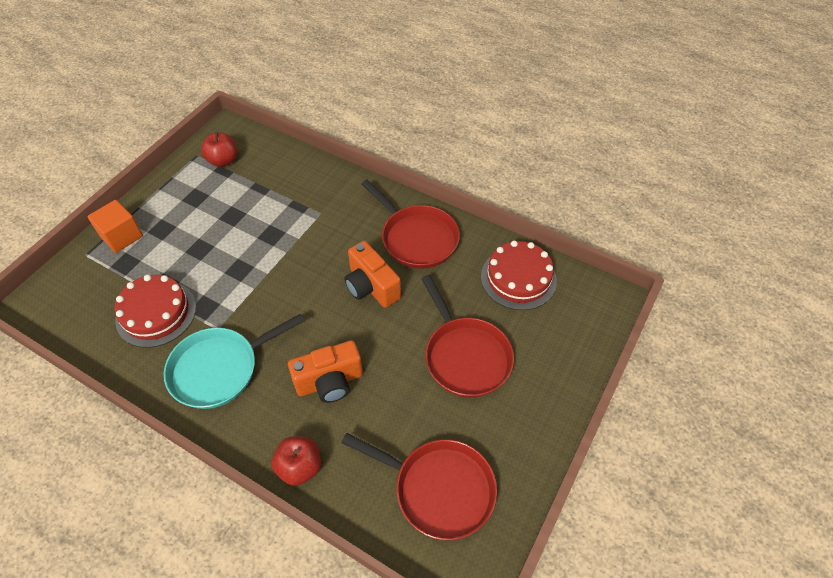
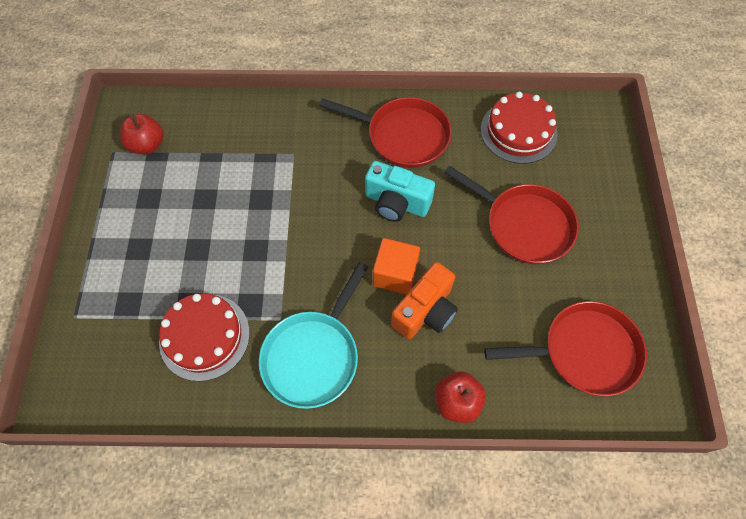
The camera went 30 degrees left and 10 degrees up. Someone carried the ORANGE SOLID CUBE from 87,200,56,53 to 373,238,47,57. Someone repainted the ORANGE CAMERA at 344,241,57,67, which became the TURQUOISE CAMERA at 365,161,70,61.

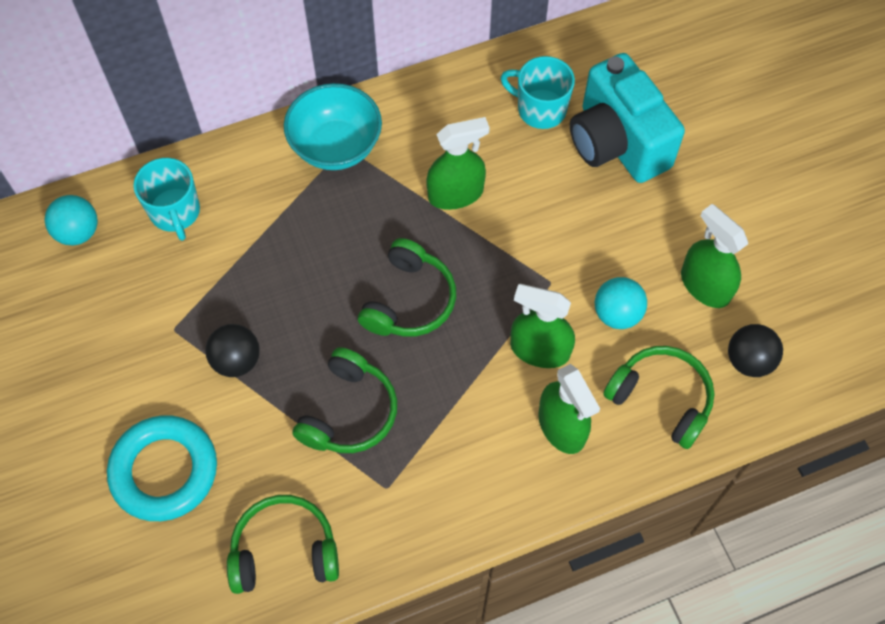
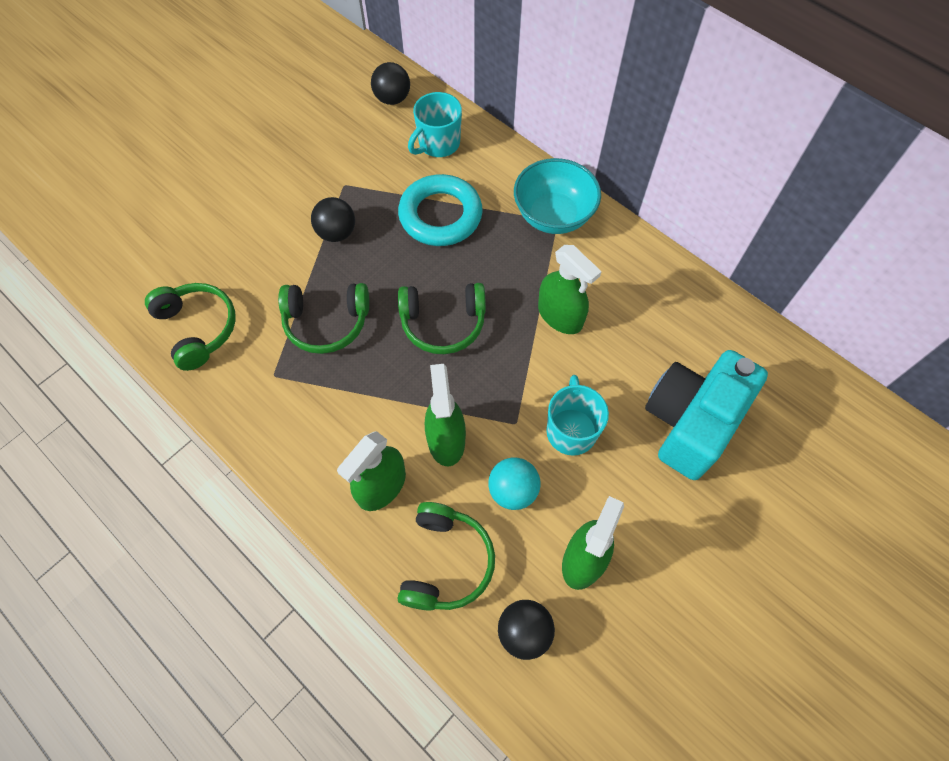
The camera went 65 degrees right and 0 degrees up. Someone carried the TURQUOISE HOOP from 107,415,110,106 to 398,174,85,72. Someone carried the TURQUOISE MUG from 500,56,75,73 to 546,375,63,81. Someone repainted the TURQUOISE PLAY BALL at 45,195,53,51, which became the BLACK PLAY BALL at 371,62,39,43.

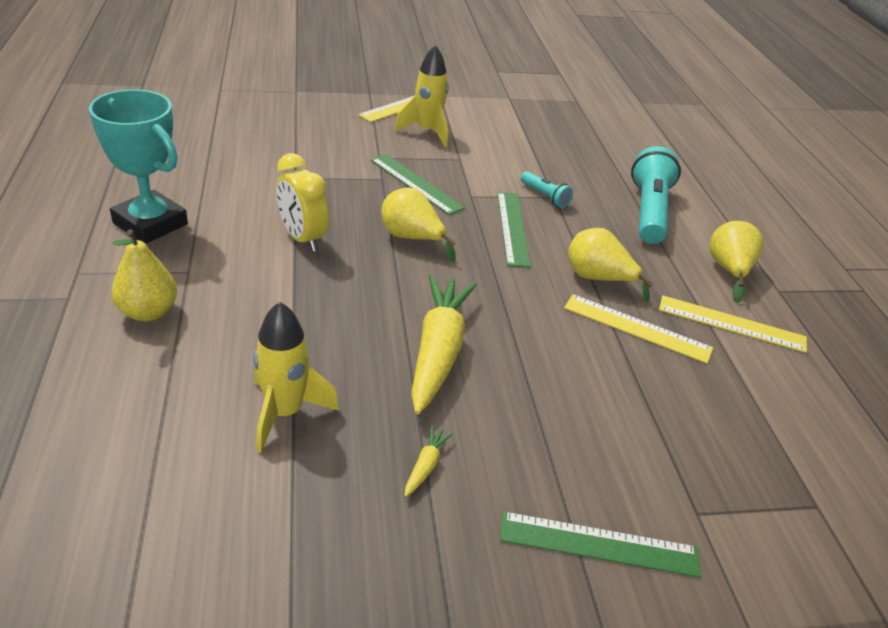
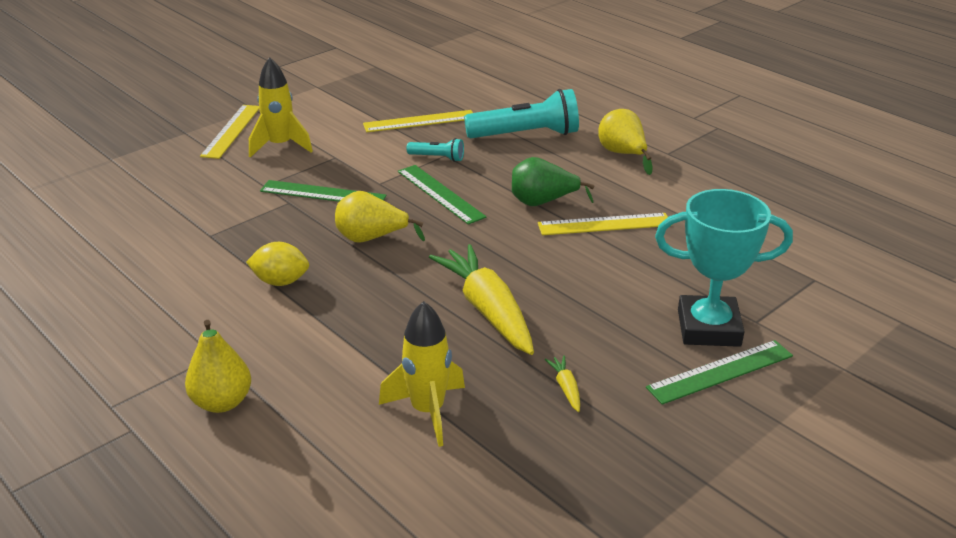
The camera went 30 degrees left and 5 degrees down. Someone carried the TURQUOISE PRIZE CUP from 89,89,99,155 to 655,189,138,158. Someone carried the GOLDEN STRAIGHTEDGE from 659,295,148,58 to 363,110,110,22. Someone swapped the GOLDEN BEDSIDE CLOCK at 276,153,53,99 for the GOLDEN CITRUS FRUIT at 246,242,63,44. Someone repainted the GOLDEN PEAR at 568,228,85,74, which became the EMERALD PEAR at 512,157,83,49. Someone rotated the TURQUOISE TORCH at 631,146,50,98 by 105 degrees clockwise.

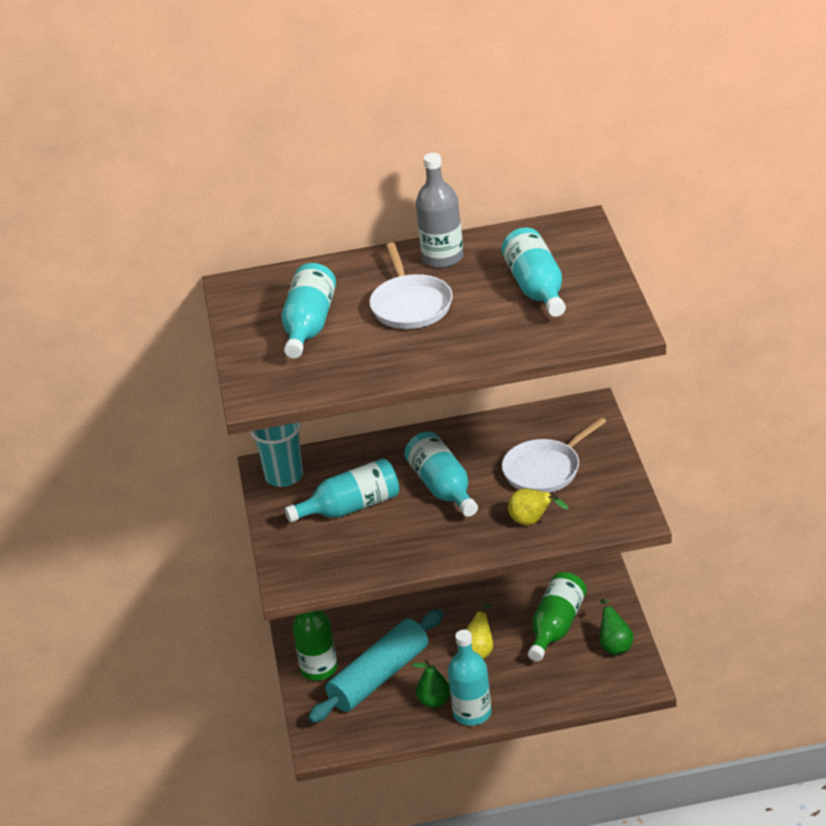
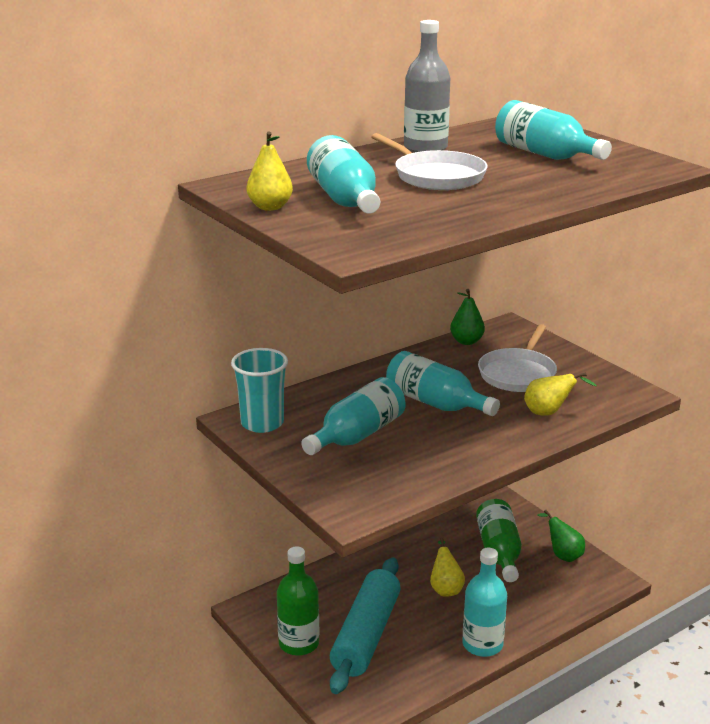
The camera went 30 degrees left and 10 degrees down. Someone put down the GOLDEN PEAR at 247,131,46,80. Someone carried the EMERALD PEAR from 412,660,38,48 to 450,289,35,56.

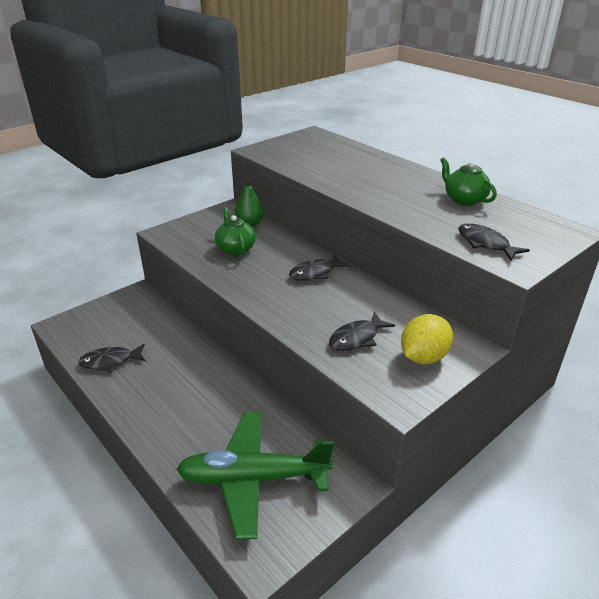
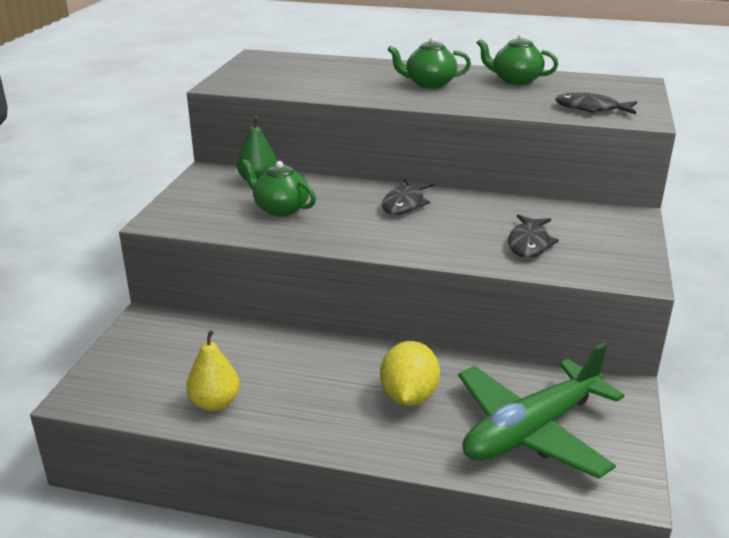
The camera went 35 degrees left and 5 degrees down. Someone put down the EMERALD CHINA TEAPOT at 388,37,83,52. Someone carried the GOLDEN CITRUS FRUIT from 401,314,52,50 to 380,341,60,65. Someone swapped the BLACK TOY FISH at 78,344,68,28 for the GOLDEN PEAR at 186,330,54,81.

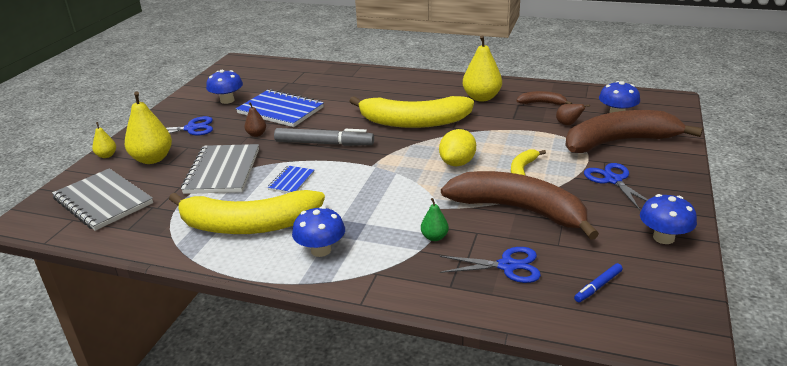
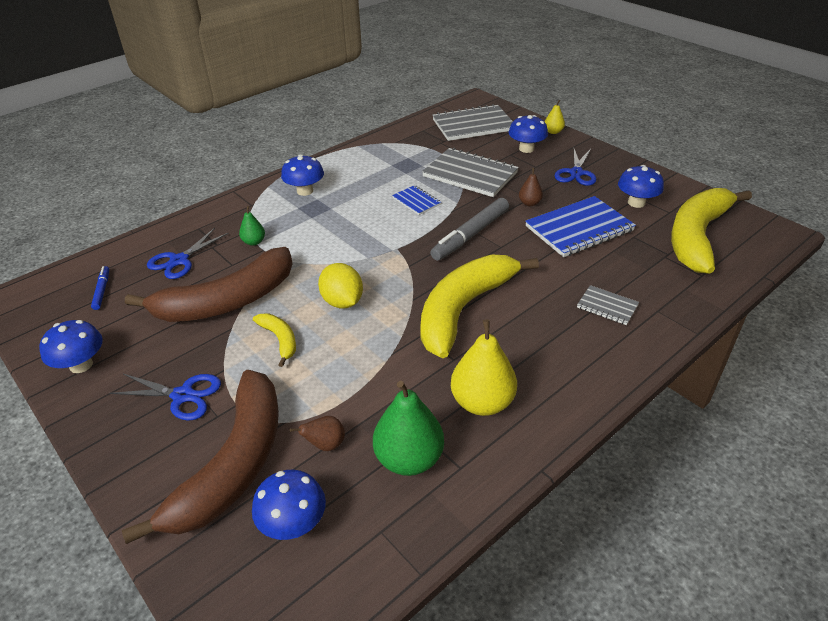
The camera went 120 degrees right and 10 degrees up. Someone put down the GRAY NOTEBOOK at 577,285,62,40. Someone carried the GOLDEN BANANA FRUIT from 169,190,156,44 to 671,188,81,86. Someone swapped the GOLDEN PEAR at 125,92,47,72 for the ROYAL BLUE FUNGUS at 509,115,39,38. Someone swapped the RUSSET BANANA FRUIT at 517,91,55,14 for the EMERALD PEAR at 373,381,71,95.

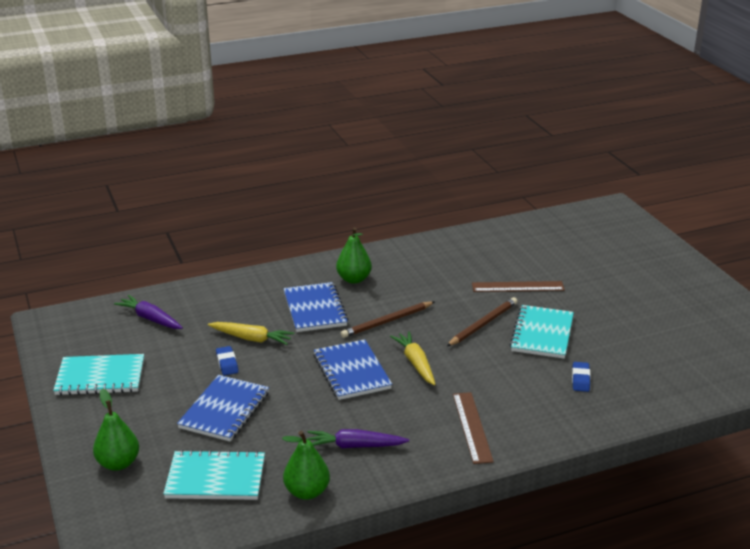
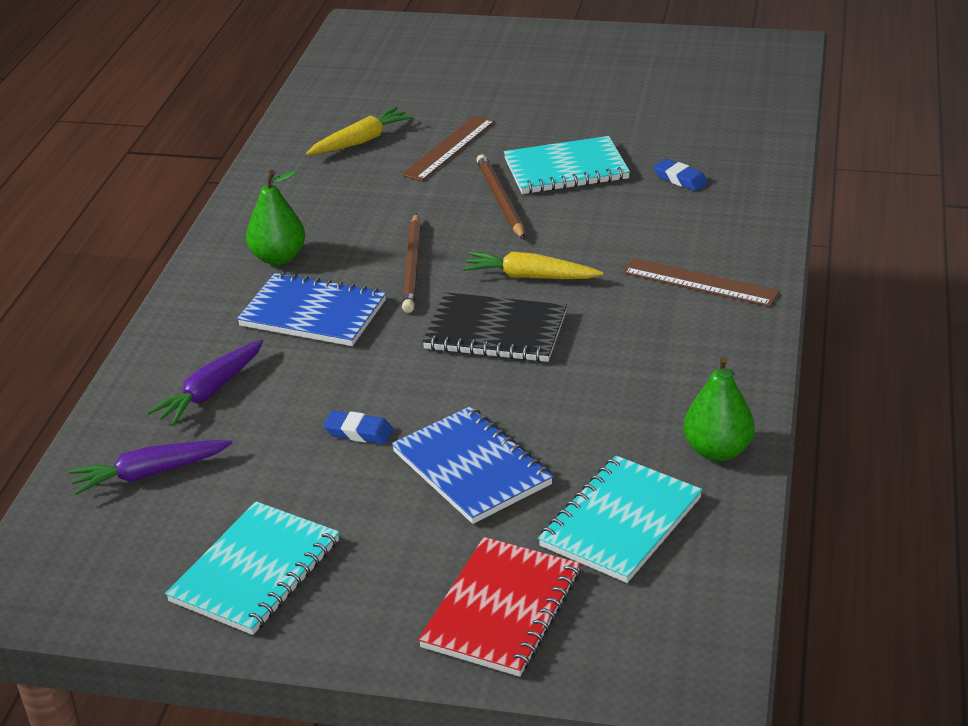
The camera went 55 degrees left and 5 degrees up. Someone carried the GOLDEN CARROT from 208,322,86,23 to 306,107,108,48. Someone carried the ROYAL PURPLE CARROT from 307,429,102,19 to 147,339,116,86. Someone swapped the EMERALD PEAR at 93,389,46,82 for the SCARLET NOTEBOOK at 418,537,162,140. Someone repainted the ROYAL BLUE NOTEBOOK at 313,339,79,61, which became the BLACK NOTEBOOK at 422,292,145,70. Someone rotated the TURQUOISE NOTEBOOK at 510,305,64,54 by 60 degrees counterclockwise.

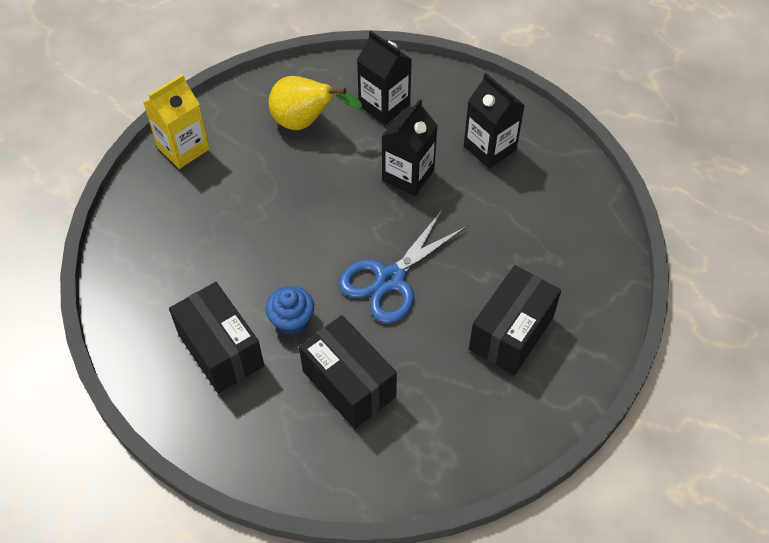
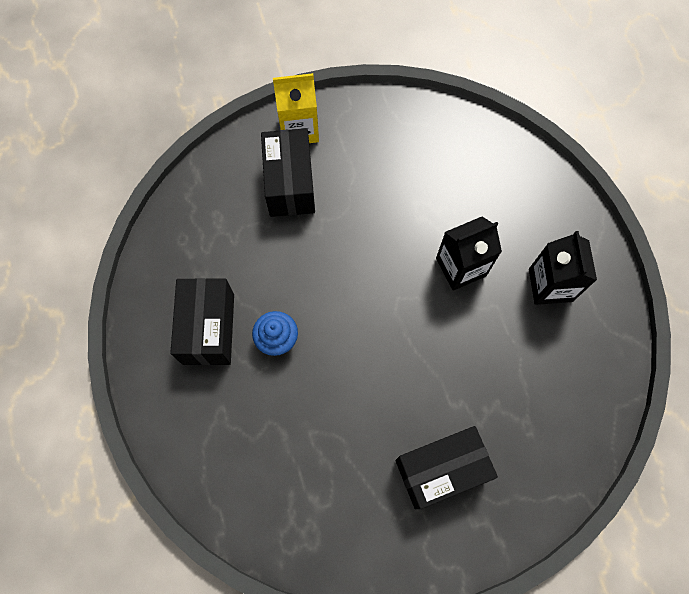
The camera went 35 degrees right and 15 degrees up. Someone took away the GOLDEN PEAR at 269,76,93,54. Someone took away the ROYAL BLUE SCISSORS at 339,209,129,114. Someone took away the BLACK MILK CARTON at 357,31,55,94. Someone carried the BLACK PARCEL from 299,315,98,114 to 261,128,54,89.

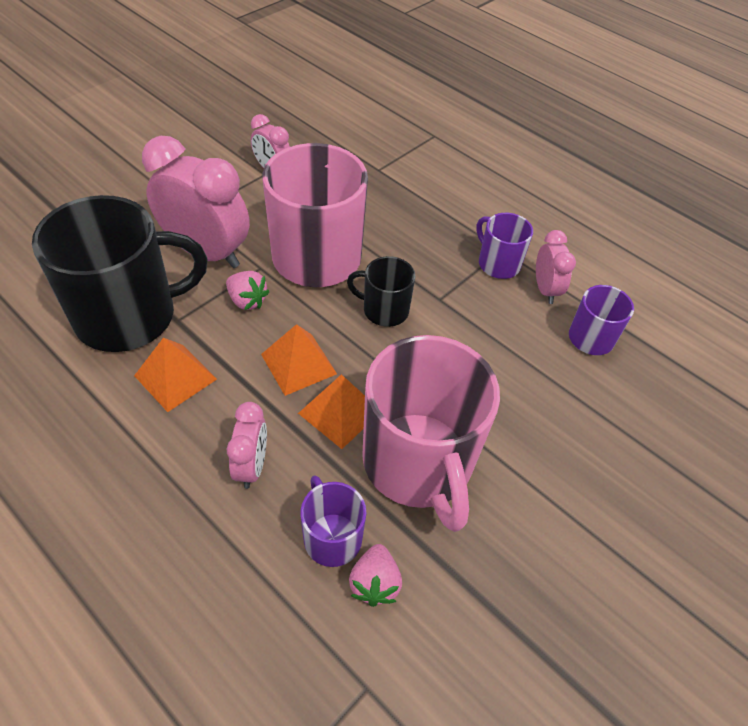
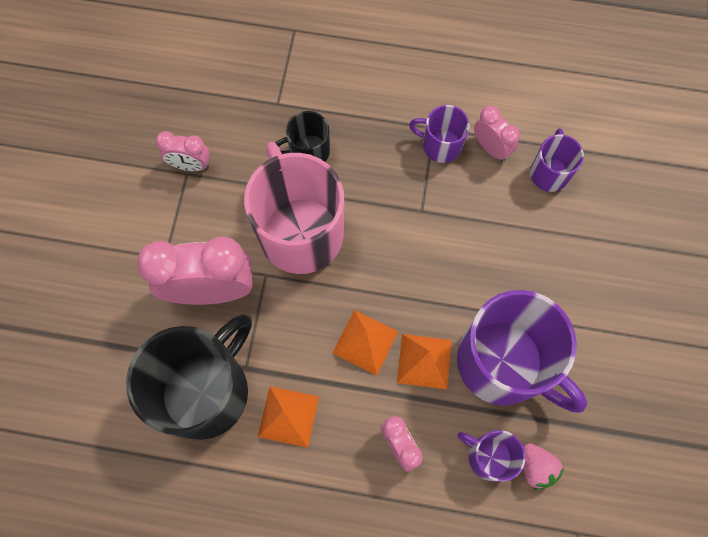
The camera went 30 degrees left and 20 degrees up. Someone took away the ROSY STRAWBERRY at 226,271,44,39. Someone carried the BLACK MUG from 347,256,68,71 to 276,111,54,51. Someone repainted the ROSY MUG at 362,335,138,197, which became the ROYAL PURPLE MUG at 457,290,130,123.

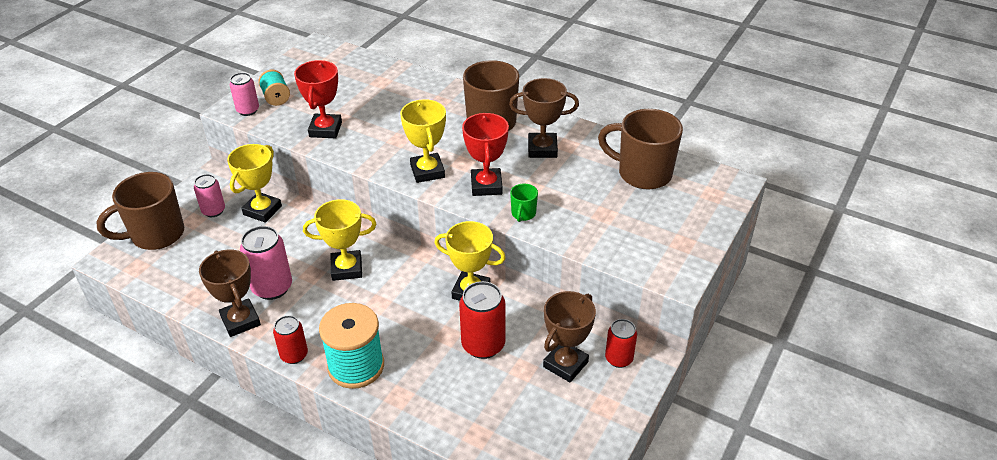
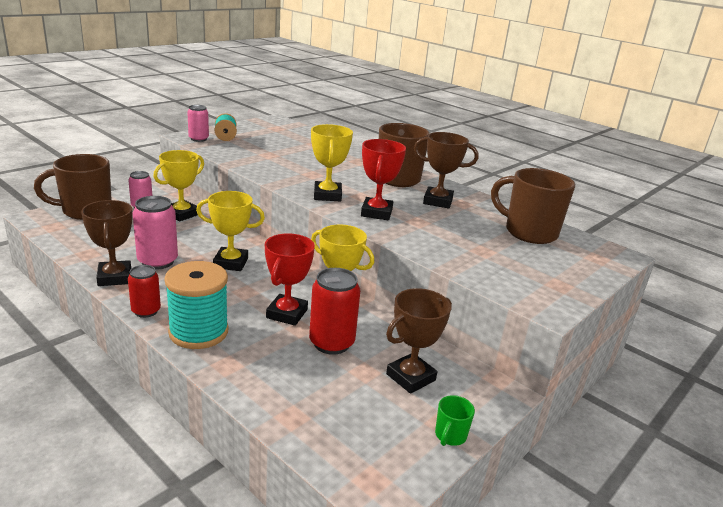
The camera went 10 degrees right and 15 degrees down. Someone took away the SCARLET SODA CAN at 605,319,32,49. Someone carried the SCARLET PRIZE CUP from 294,60,48,78 to 265,233,50,93. Someone carried the EMERALD MUG from 510,184,28,38 to 435,395,40,51.

